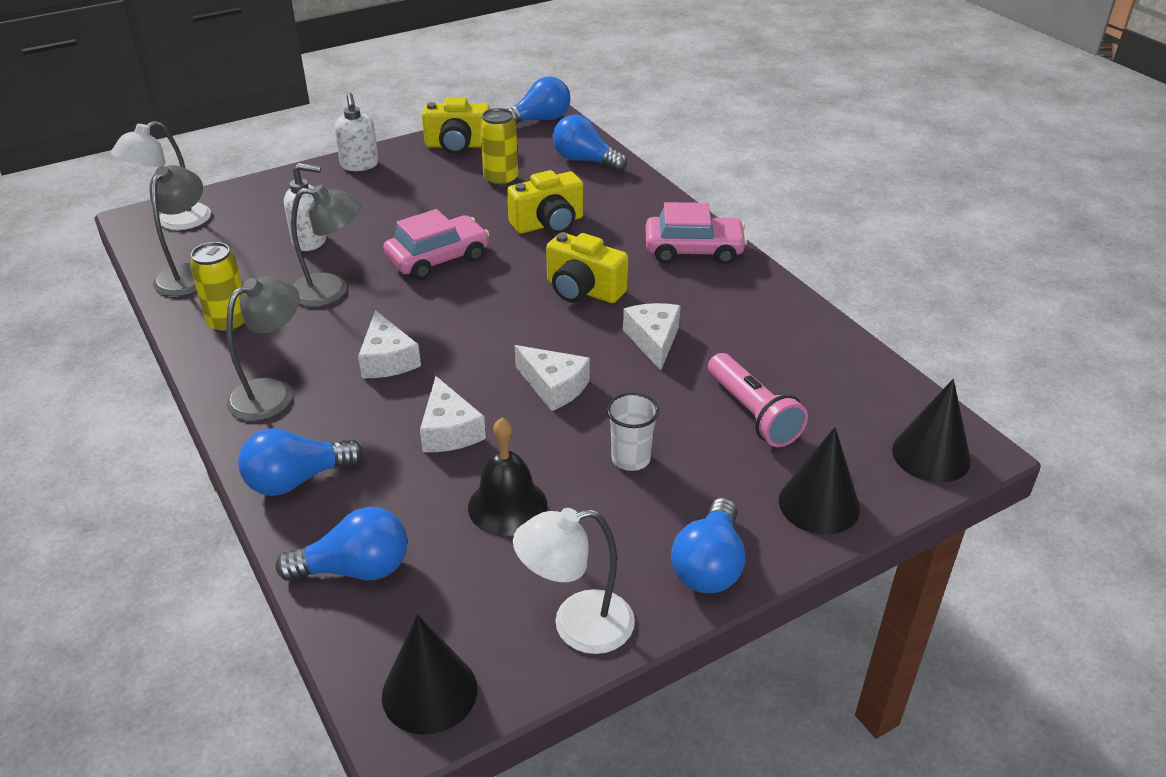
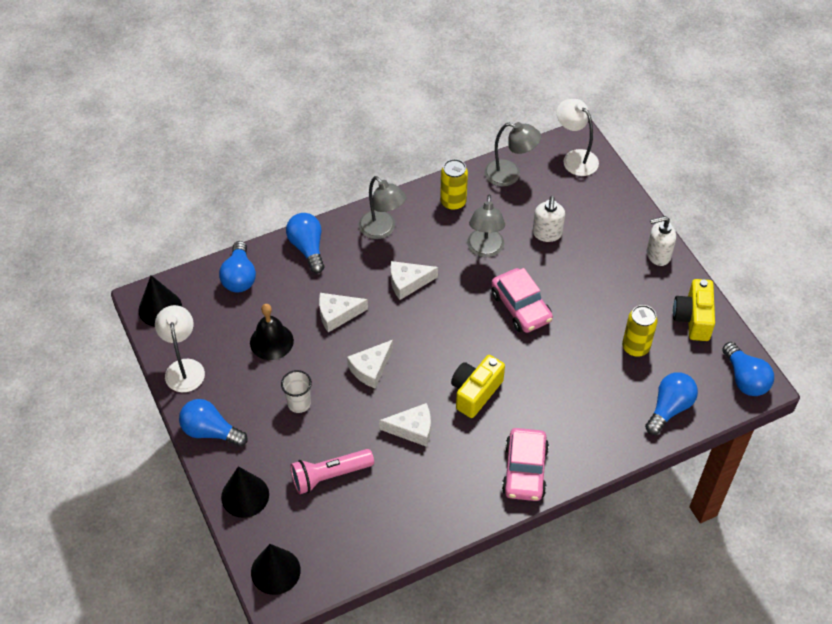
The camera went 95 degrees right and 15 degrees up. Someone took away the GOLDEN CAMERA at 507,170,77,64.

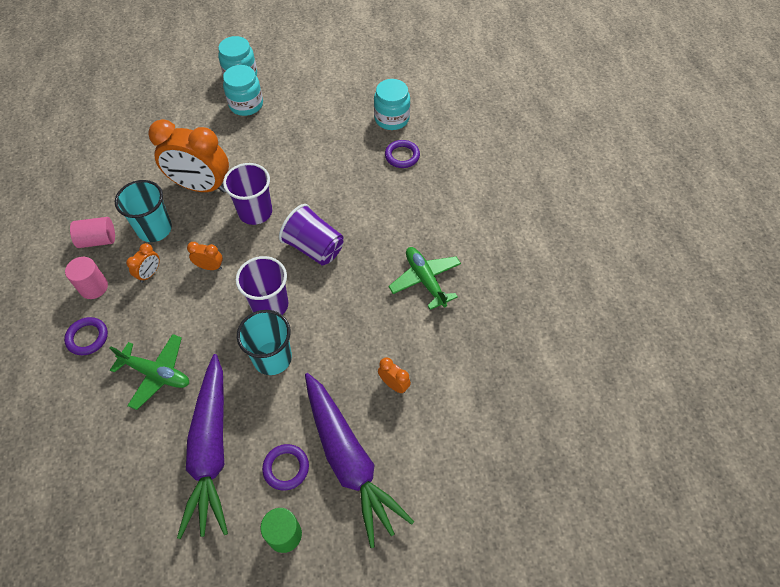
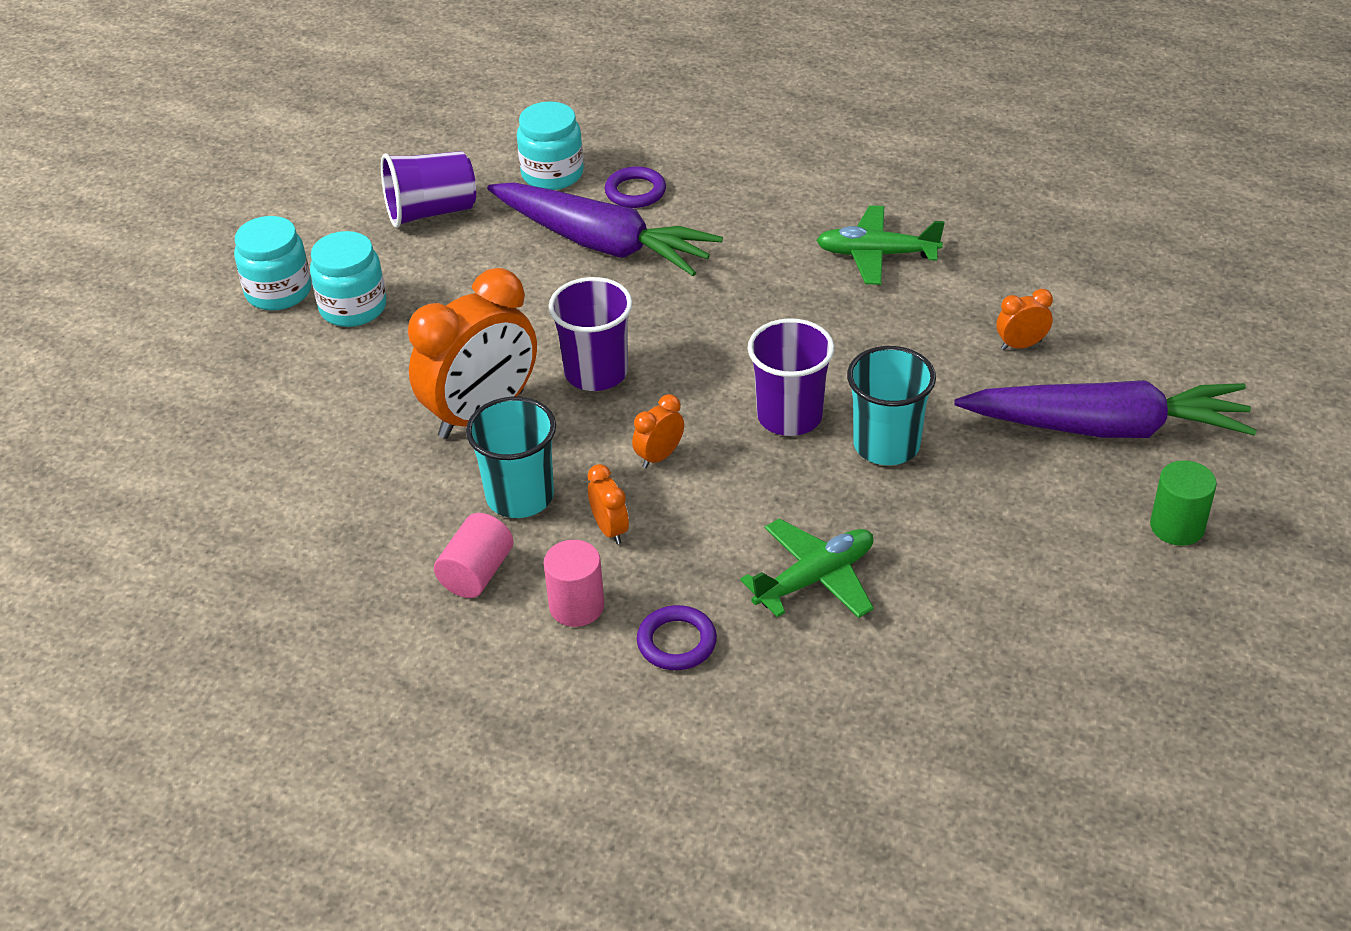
The camera went 55 degrees left and 15 degrees down. Someone took away the ROYAL PURPLE HOOP at 262,444,47,47. Someone carried the ROYAL PURPLE CARROT from 177,354,51,185 to 487,182,236,94. Someone carried the ROYAL PURPLE TUMBLER from 279,204,65,61 to 381,151,95,77.

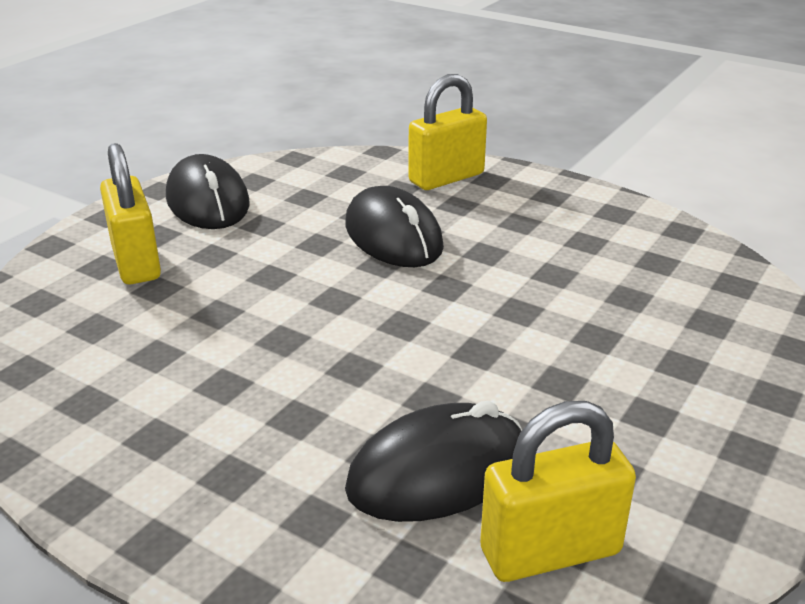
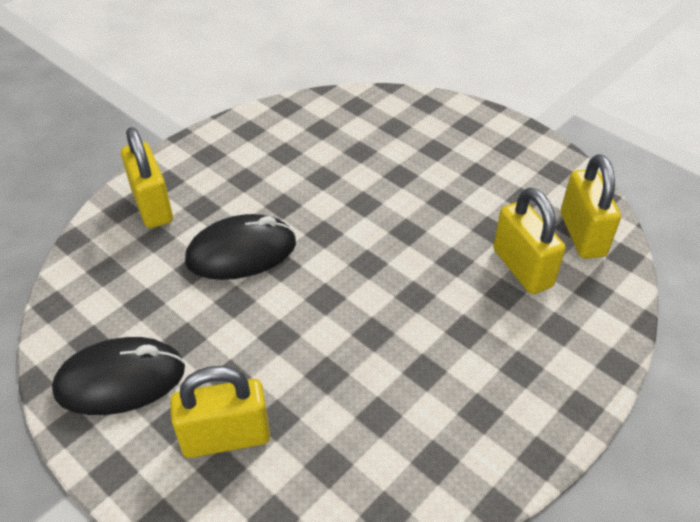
The camera went 80 degrees left and 15 degrees up. Someone swapped the BLACK COMPUTER MOUSE at 345,401,177,121 for the GOLDEN PADLOCK at 493,188,73,106.

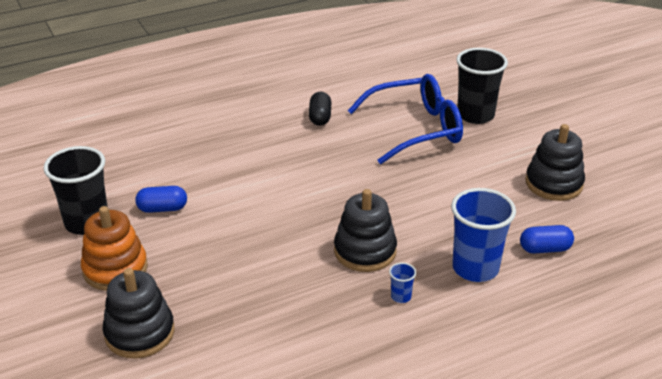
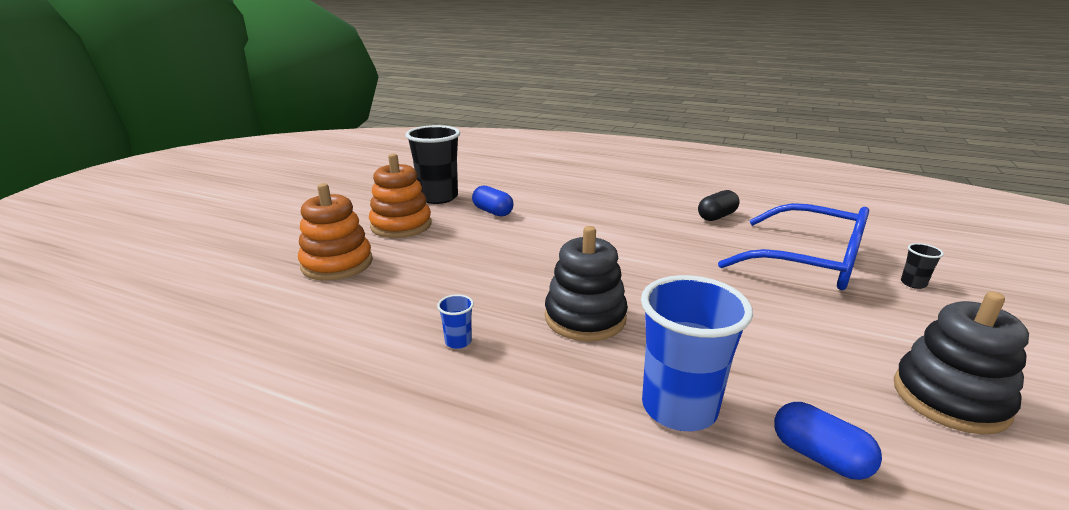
The camera went 50 degrees right and 10 degrees down. Someone carried the ROYAL BLUE TUMBLER from 389,263,27,40 to 437,294,37,55. Someone repainted the BLACK RING STACKER at 102,268,73,91, which became the ORANGE RING STACKER at 298,183,75,98. Someone scaled the BLACK TUMBLER at 456,48,52,76 by 0.42.

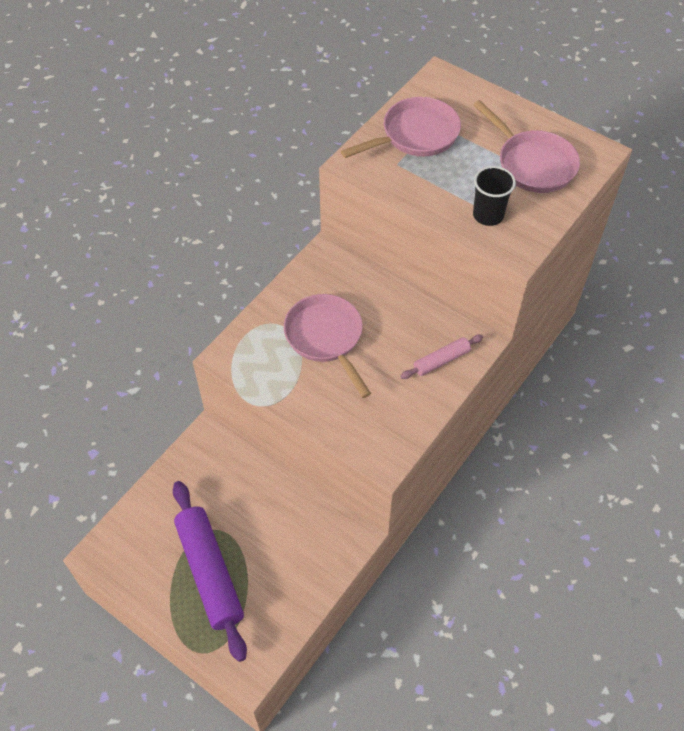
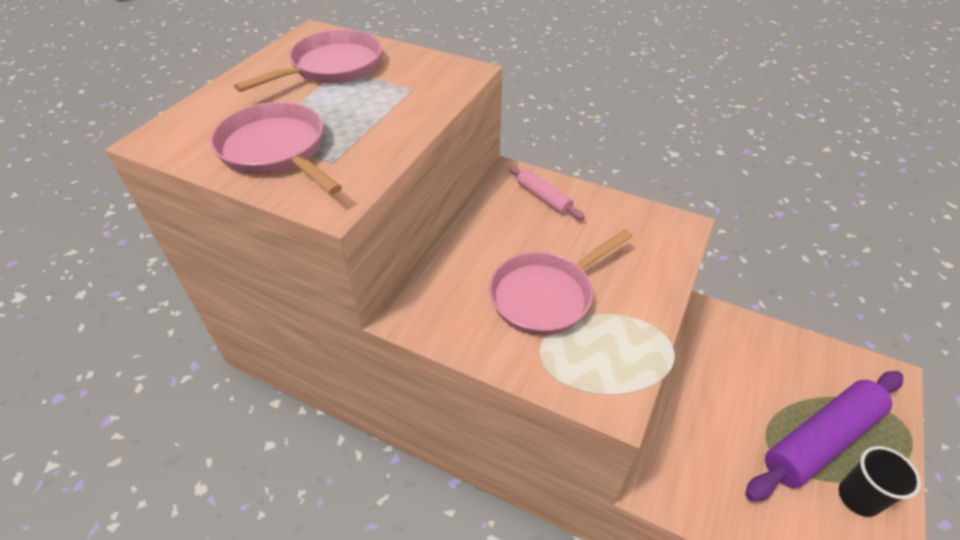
The camera went 100 degrees left and 10 degrees down. Someone carried the BLACK TUMBLER from 473,166,43,60 to 839,446,82,71.

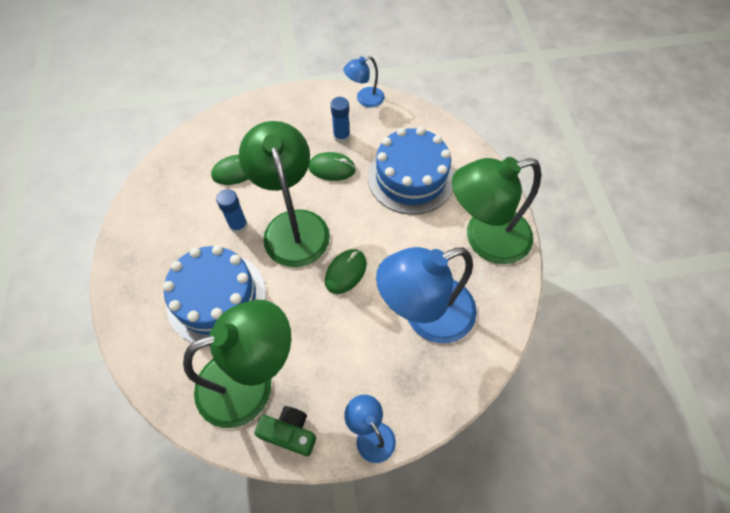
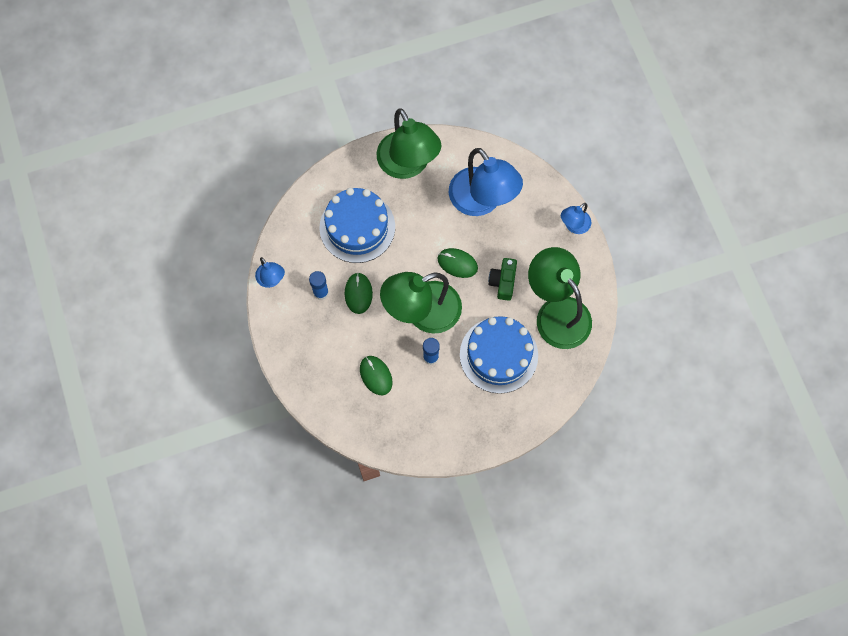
The camera went 100 degrees left and 10 degrees up. Someone carried the EMERALD CAMERA from 254,406,62,50 to 488,258,29,43.

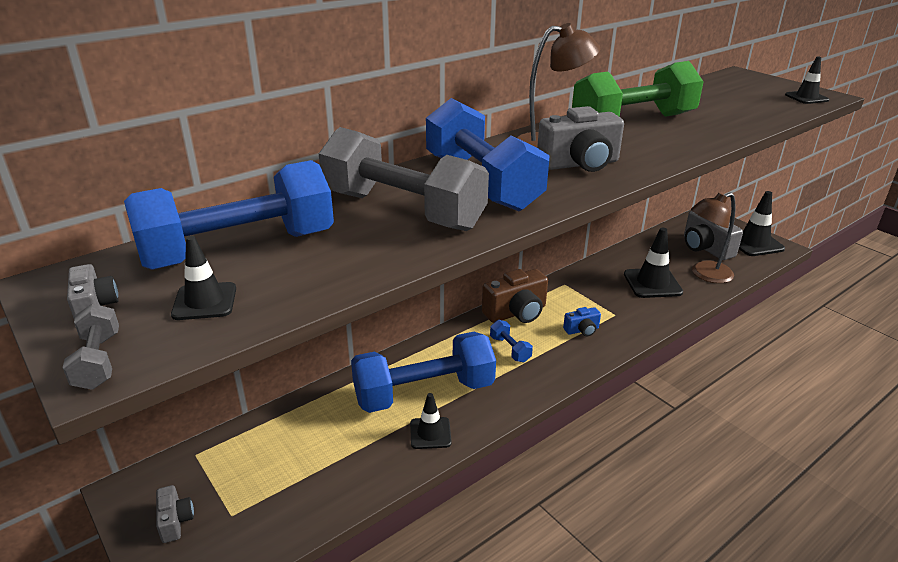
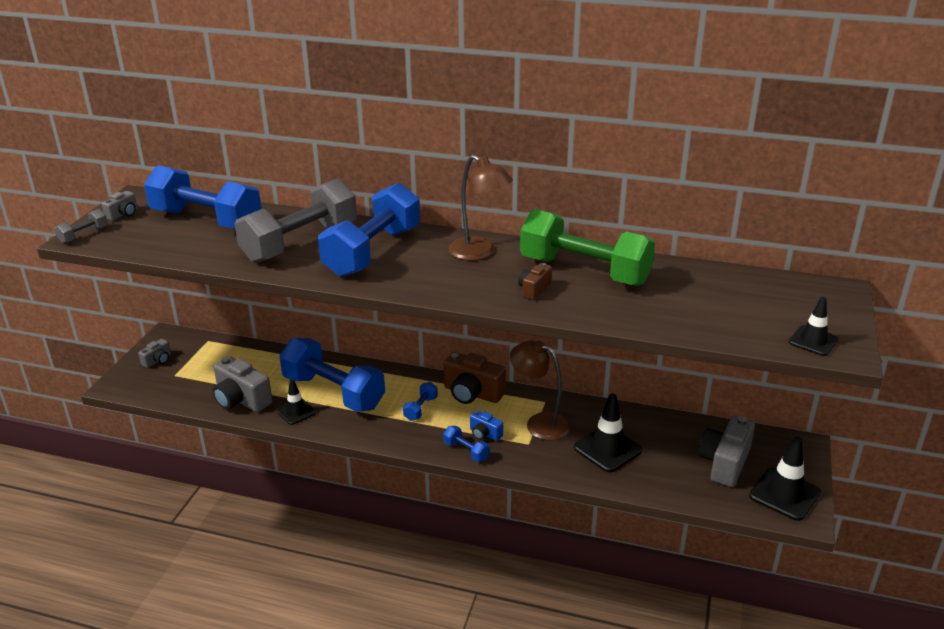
The camera went 55 degrees right and 0 degrees up. Someone took away the BLACK TRAFFIC CONE at 171,236,65,84. Someone put down the ROYAL BLUE DUMBBELL at 443,426,46,36. Someone put down the RUSSET CAMERA at 518,263,34,37. Someone carried the GRAY CAMERA from 537,106,87,66 to 213,356,60,56. Someone carried the RUSSET READING LAMP from 691,193,44,90 to 510,340,61,100. Someone rotated the GRAY DUMBBELL at 319,127,170,104 by 45 degrees clockwise.

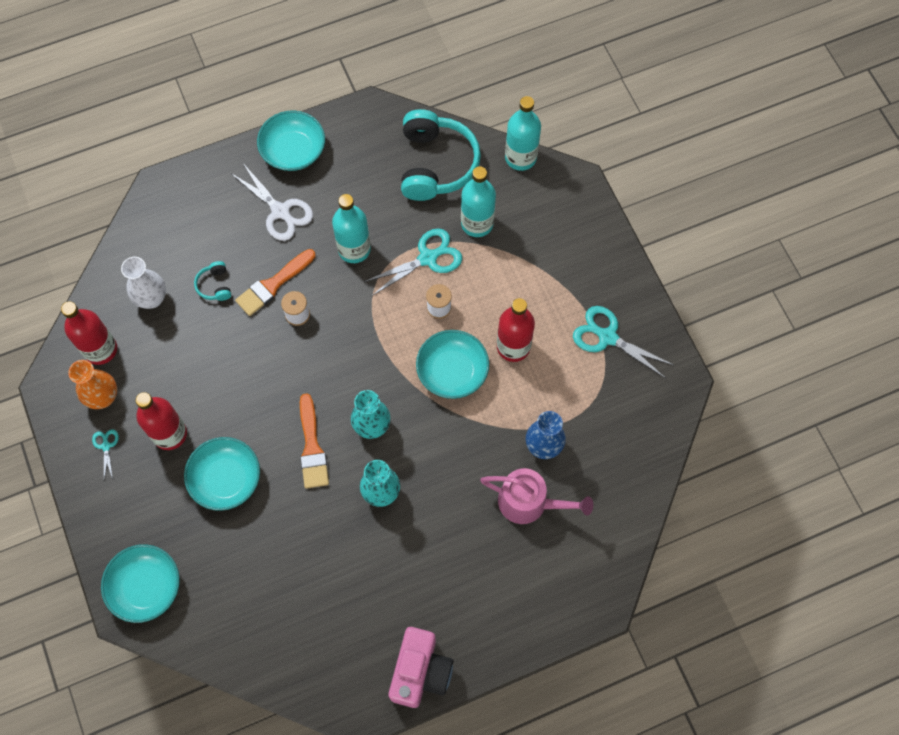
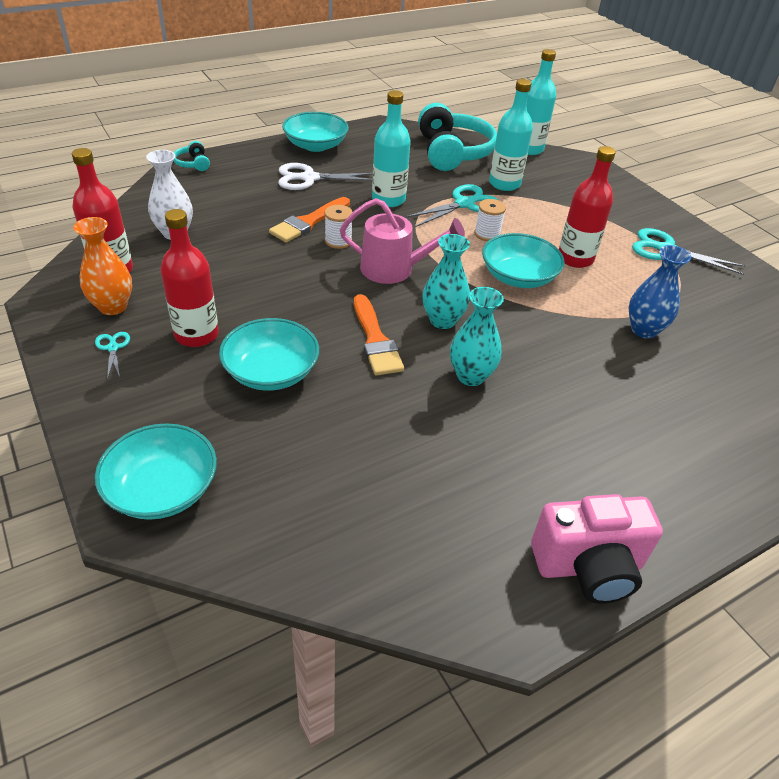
The camera went 10 degrees left and 25 degrees down. Someone carried the TURQUOISE HEADPHONES from 194,261,37,40 to 174,141,36,30. Someone carried the ROSY WATERING CAN from 480,468,113,56 to 340,198,125,86. Someone rotated the SNOW-WHITE SCISSORS at 231,162,82,79 by 135 degrees clockwise. Someone rotated the ROSY CAMERA at 389,627,64,81 by 75 degrees clockwise.

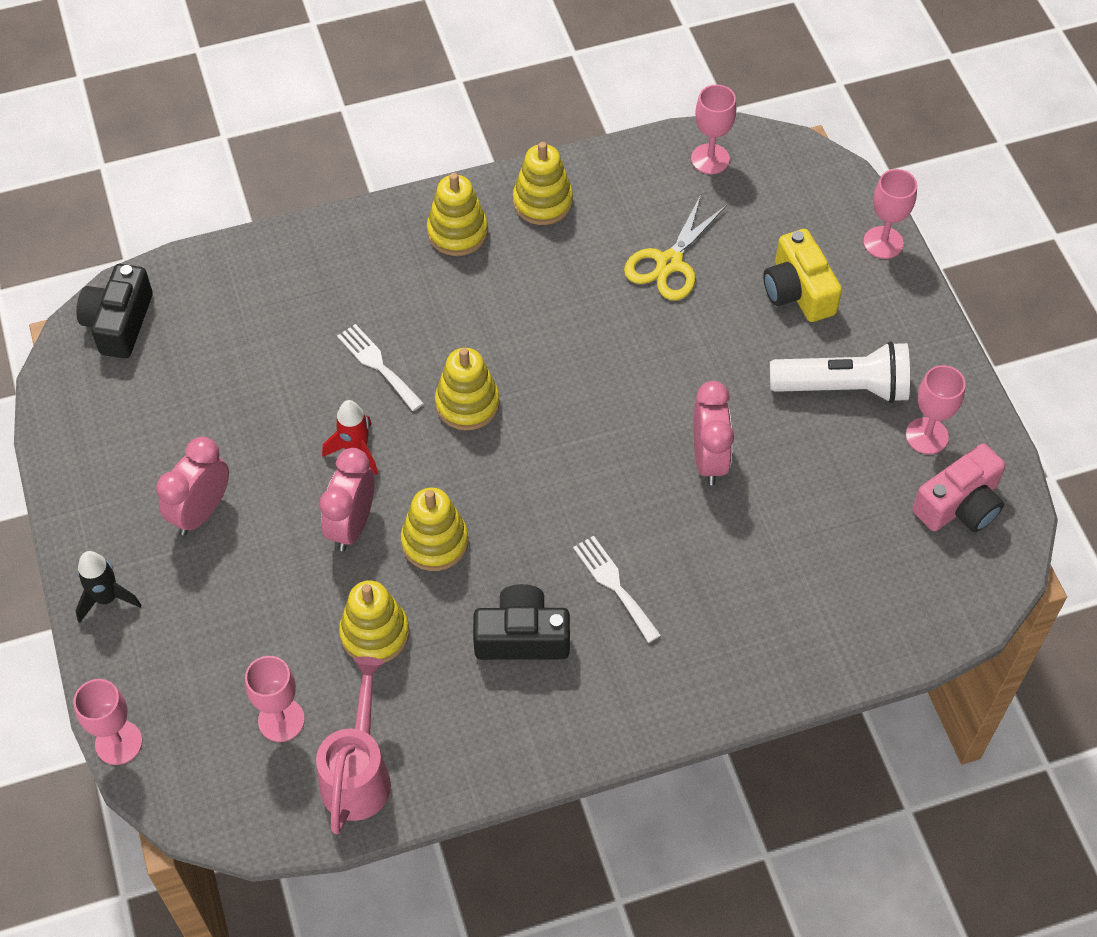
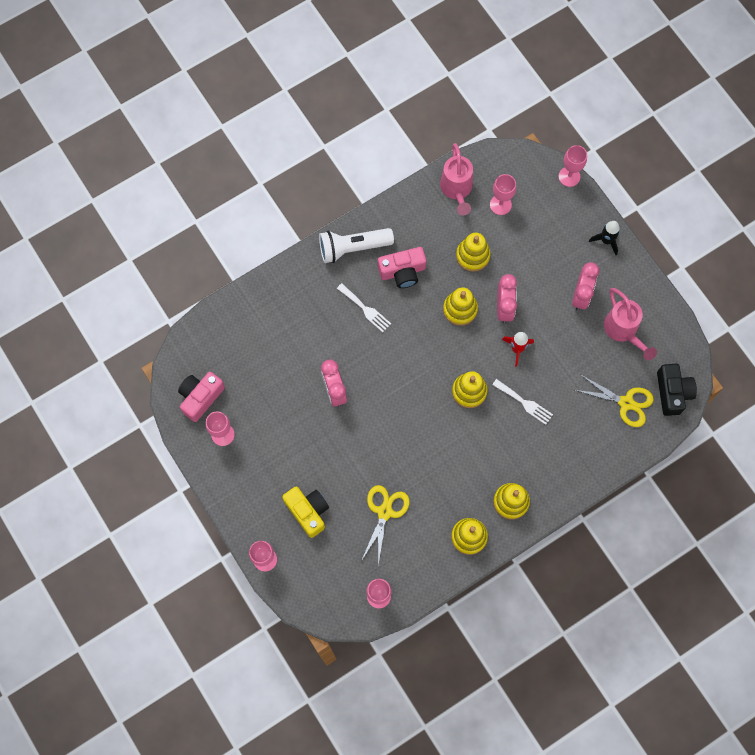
The camera went 165 degrees right and 15 degrees up. Someone put down the GOLDEN SCISSORS at 575,375,79,52. Someone put down the ROSY WATERING CAN at 604,288,53,72. Someone carried the SNOW-WHITE TORCH from 770,341,140,62 to 319,228,75,35. Someone repainted the BLACK CAMERA at 473,584,97,76, which became the ROSY CAMERA at 378,247,48,41.

